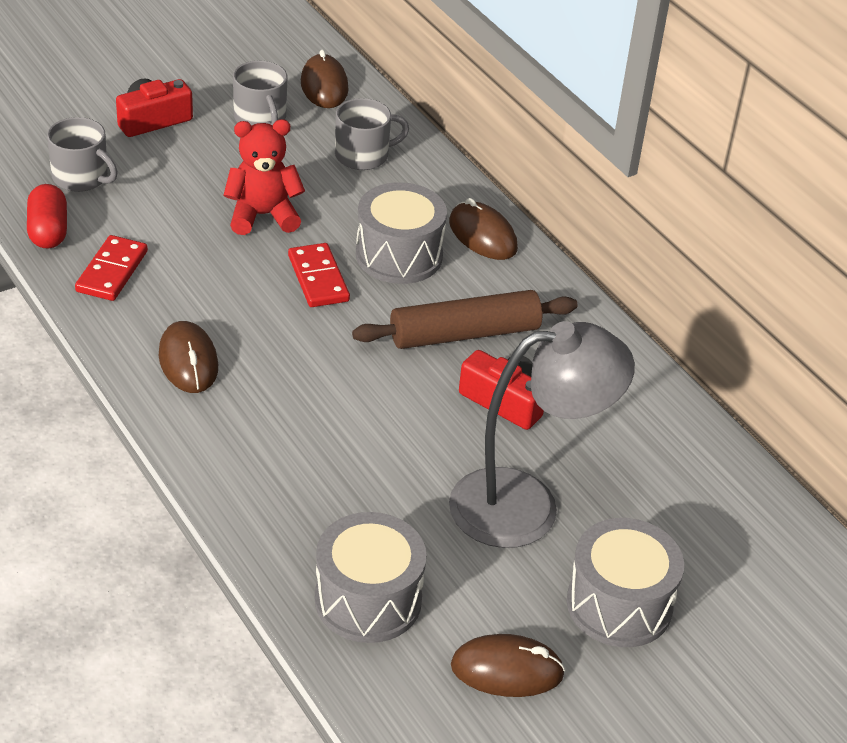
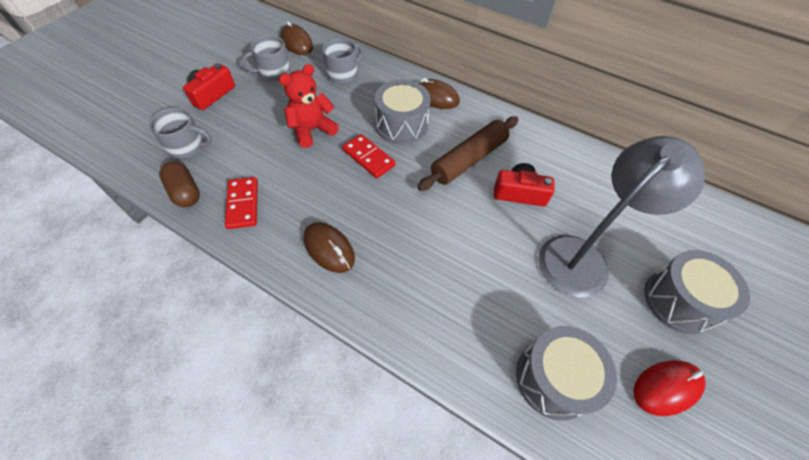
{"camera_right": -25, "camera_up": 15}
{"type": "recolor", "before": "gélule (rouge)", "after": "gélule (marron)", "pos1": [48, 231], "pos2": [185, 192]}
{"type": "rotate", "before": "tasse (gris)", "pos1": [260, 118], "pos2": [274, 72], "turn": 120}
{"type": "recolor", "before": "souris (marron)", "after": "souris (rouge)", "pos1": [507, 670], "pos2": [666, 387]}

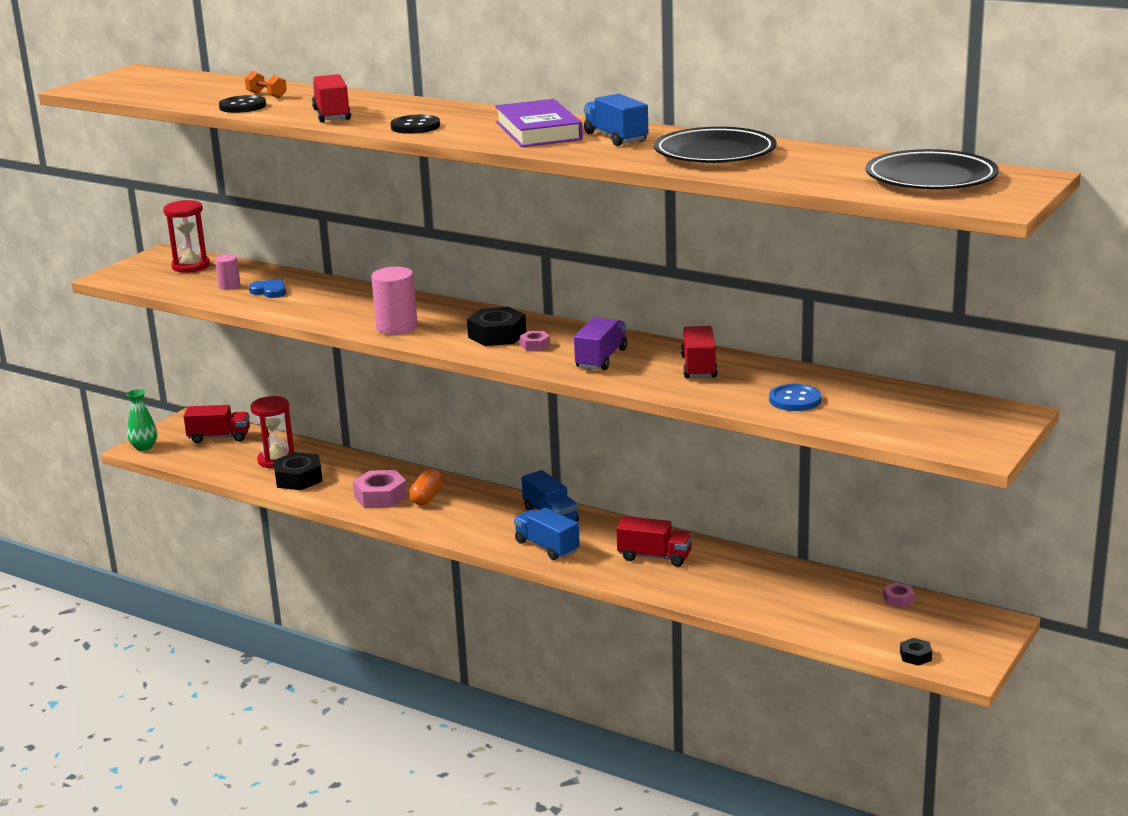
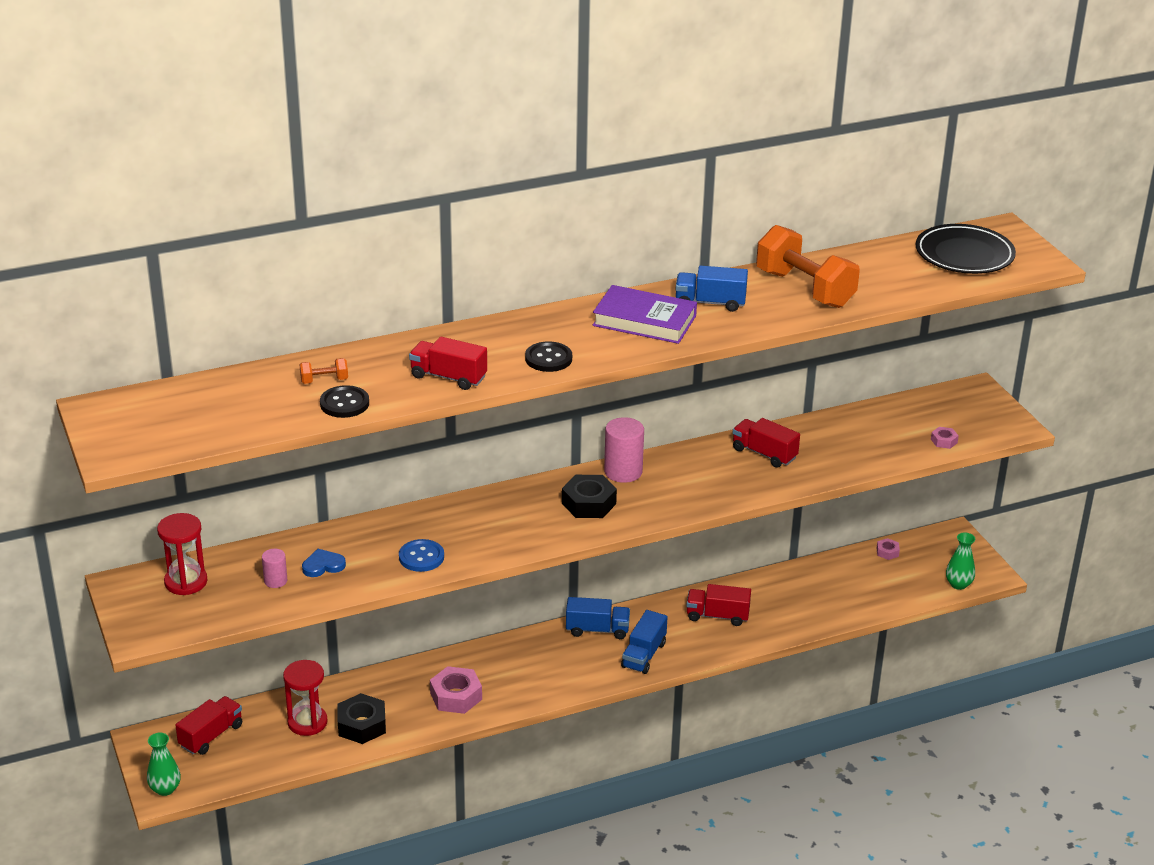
{"camera_right": -55, "camera_up": 10}
{"type": "move", "before": "bouton (bleu)", "pos1": [795, 400], "pos2": [421, 557]}
{"type": "move", "before": "cylindre (rose)", "pos1": [397, 327], "pos2": [623, 472]}
{"type": "rotate", "before": "camion (bleu)", "pos1": [547, 547], "pos2": [644, 655], "turn": -60}
{"type": "rotate", "before": "camion (rouge)", "pos1": [654, 557], "pos2": [717, 616], "turn": -135}
{"type": "replace", "before": "assiette (noir)", "after": "haltère (orange)", "pos1": [714, 153], "pos2": [805, 289]}
{"type": "move", "before": "écrou (rose)", "pos1": [535, 345], "pos2": [944, 441]}
{"type": "replace", "before": "écrou (noir)", "after": "vase (vert)", "pos1": [915, 656], "pos2": [958, 584]}
{"type": "delete", "before": "gélule (orange)", "pos1": [427, 497]}
{"type": "delete", "before": "camion (violet)", "pos1": [601, 359]}

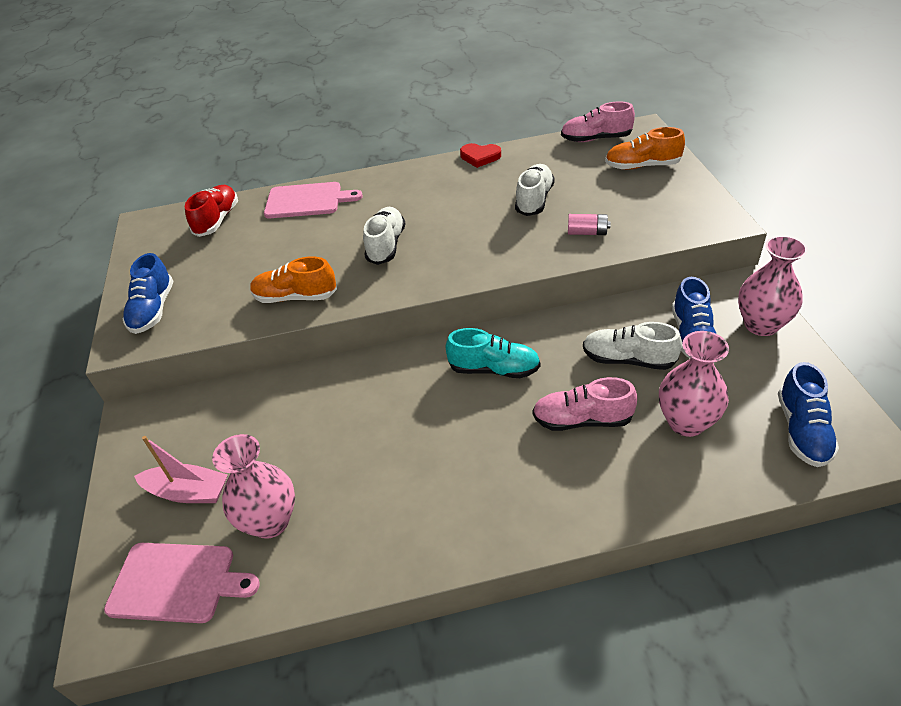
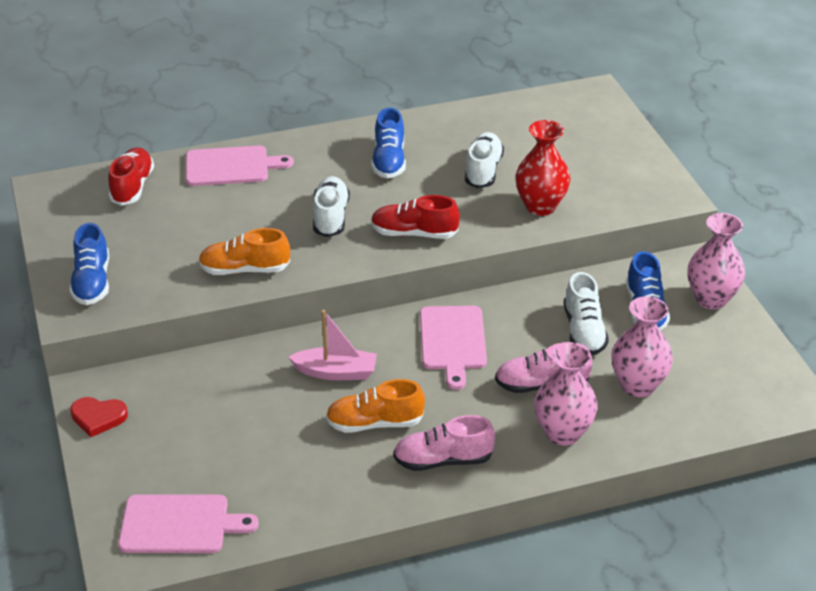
{"camera_right": -10, "camera_up": -5}
{"type": "move", "before": "cœur (rouge)", "pos1": [480, 157], "pos2": [98, 417]}
{"type": "move", "before": "bateau (rose)", "pos1": [188, 492], "pos2": [336, 372]}
{"type": "move", "before": "chaussure (orange)", "pos1": [642, 166], "pos2": [375, 423]}
{"type": "move", "before": "chaussure (bleu)", "pos1": [802, 430], "pos2": [389, 161]}
{"type": "insert", "after": "chaussure (rouge)", "pos2": [414, 233]}
{"type": "move", "before": "chaussure (rose)", "pos1": [596, 139], "pos2": [443, 460]}
{"type": "replace", "before": "chaussure (turquoise)", "after": "planche à découper (rose)", "pos1": [494, 369], "pos2": [453, 341]}
{"type": "replace", "before": "pile (rose)", "after": "vase (rouge)", "pos1": [587, 232], "pos2": [540, 206]}
{"type": "move", "before": "vase (rose)", "pos1": [270, 521], "pos2": [562, 433]}
{"type": "rotate", "before": "chaussure (blanc)", "pos1": [628, 359], "pos2": [583, 331], "turn": -105}

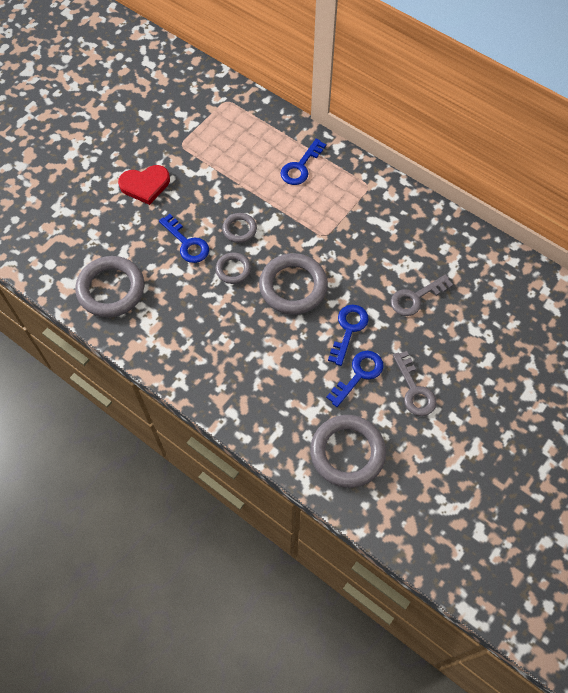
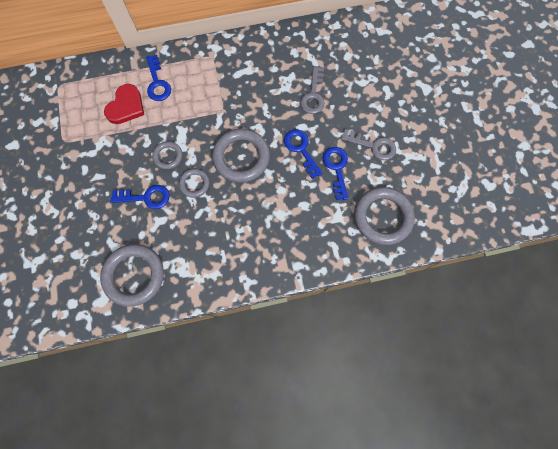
{"camera_right": -50, "camera_up": 10}
{"type": "move", "before": "cœur (rouge)", "pos1": [145, 185], "pos2": [126, 106]}

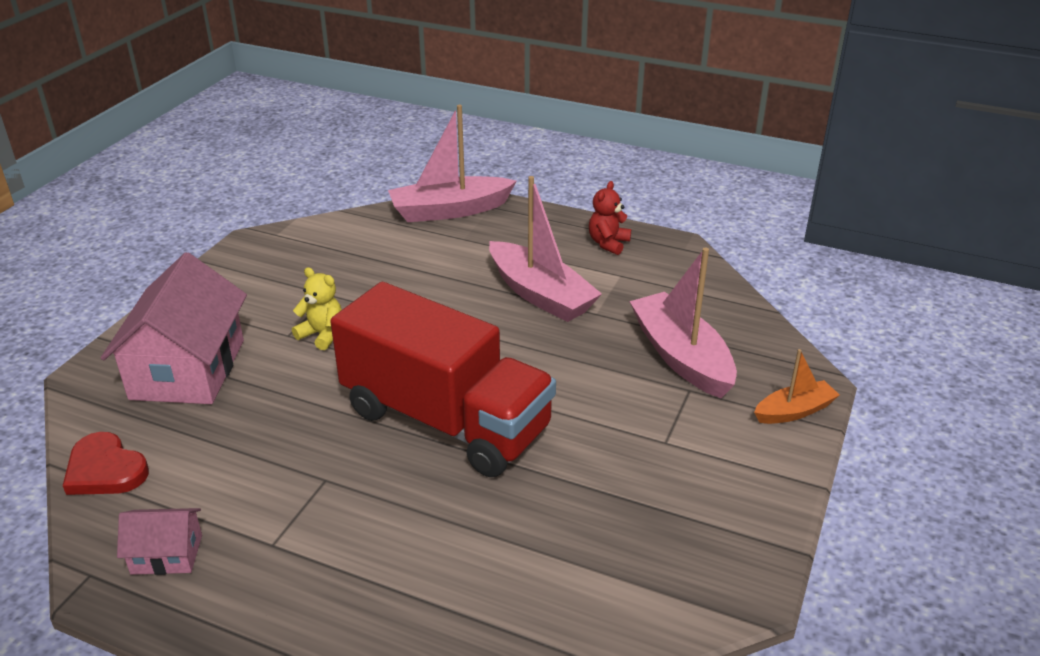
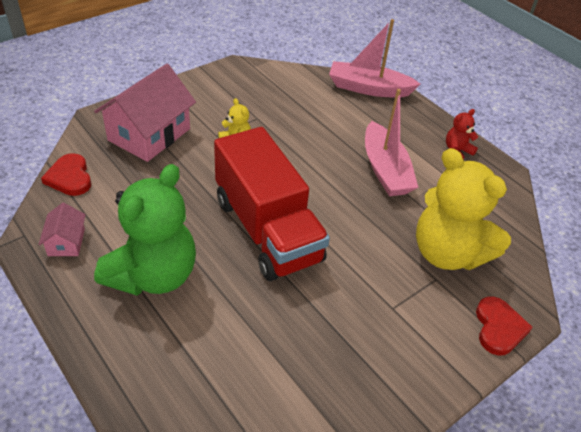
{"camera_right": 25, "camera_up": 10}
{"type": "rotate", "before": "maison (rose)", "pos1": [167, 554], "pos2": [66, 242], "turn": 60}
{"type": "insert", "after": "ours en peluche (vert)", "pos2": [153, 275]}
{"type": "replace", "before": "bateau (rose)", "after": "ours en peluche (jaune)", "pos1": [681, 356], "pos2": [448, 253]}
{"type": "replace", "before": "bateau (orange)", "after": "cœur (rouge)", "pos1": [794, 411], "pos2": [499, 328]}

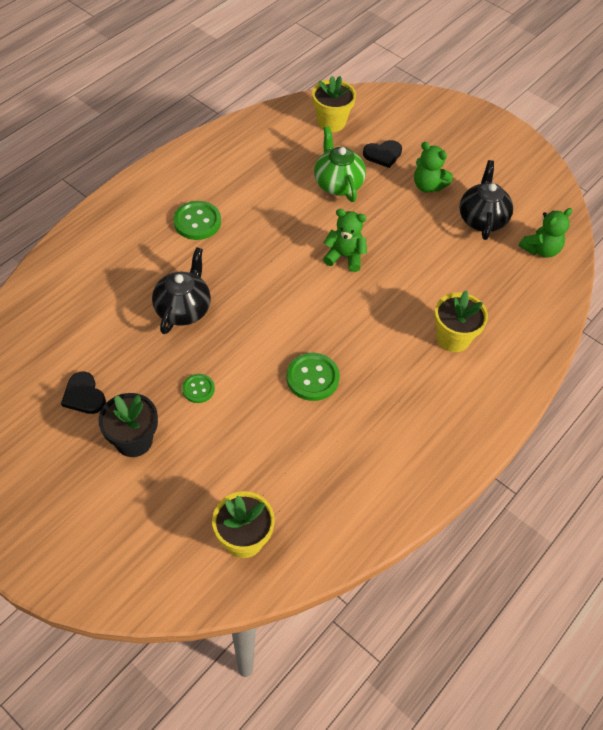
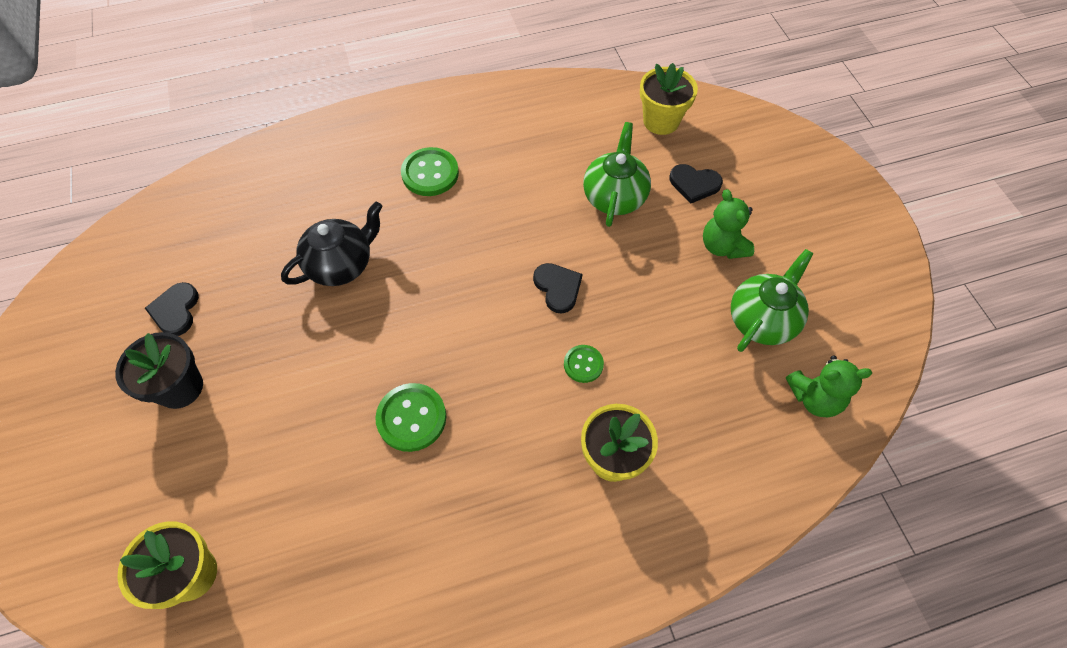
{"camera_right": 35, "camera_up": 5}
{"type": "replace", "before": "ours en peluche (vert)", "after": "cœur (noir)", "pos1": [344, 257], "pos2": [558, 288]}
{"type": "move", "before": "bouton (vert)", "pos1": [198, 389], "pos2": [583, 364]}
{"type": "recolor", "before": "théière (noir)", "after": "théière (vert)", "pos1": [482, 219], "pos2": [762, 320]}

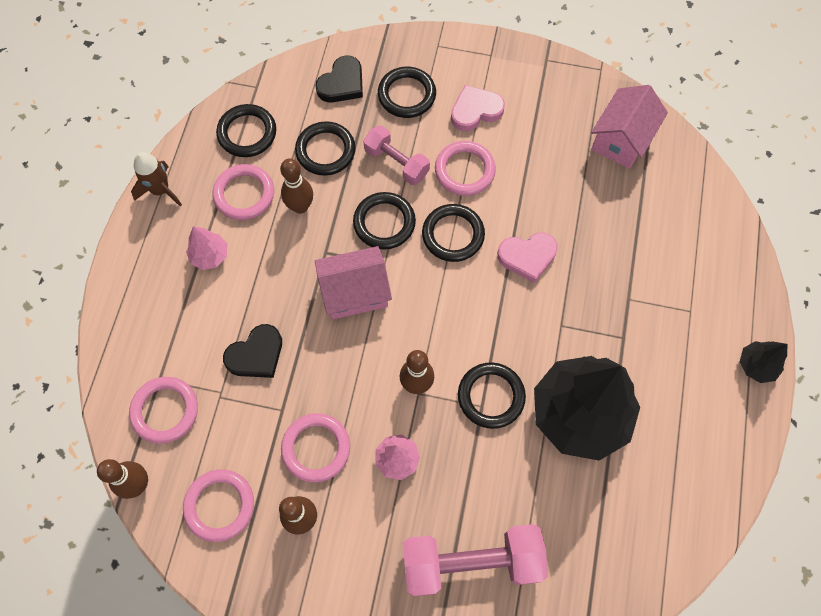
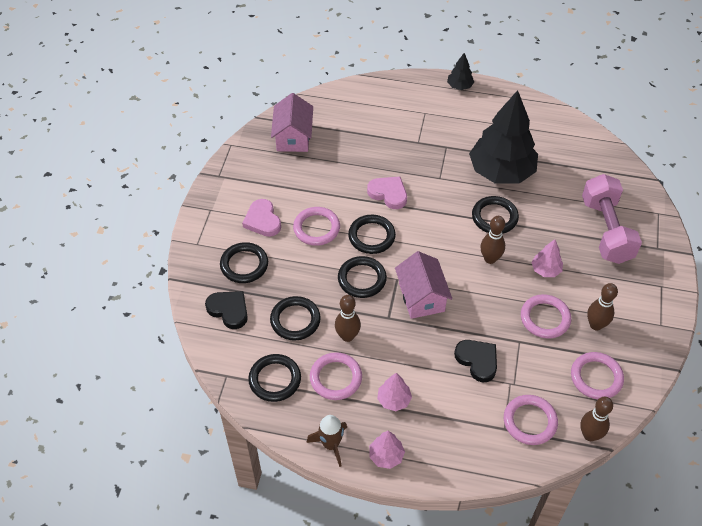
{"camera_right": -90, "camera_up": -15}
{"type": "rotate", "before": "maison (rose)", "pos1": [621, 139], "pos2": [293, 137], "turn": 60}
{"type": "rotate", "before": "cœur (rose)", "pos1": [527, 257], "pos2": [388, 194], "turn": -45}
{"type": "insert", "after": "arbre (rose)", "pos2": [386, 456]}
{"type": "delete", "before": "haltère (rose)", "pos1": [396, 163]}

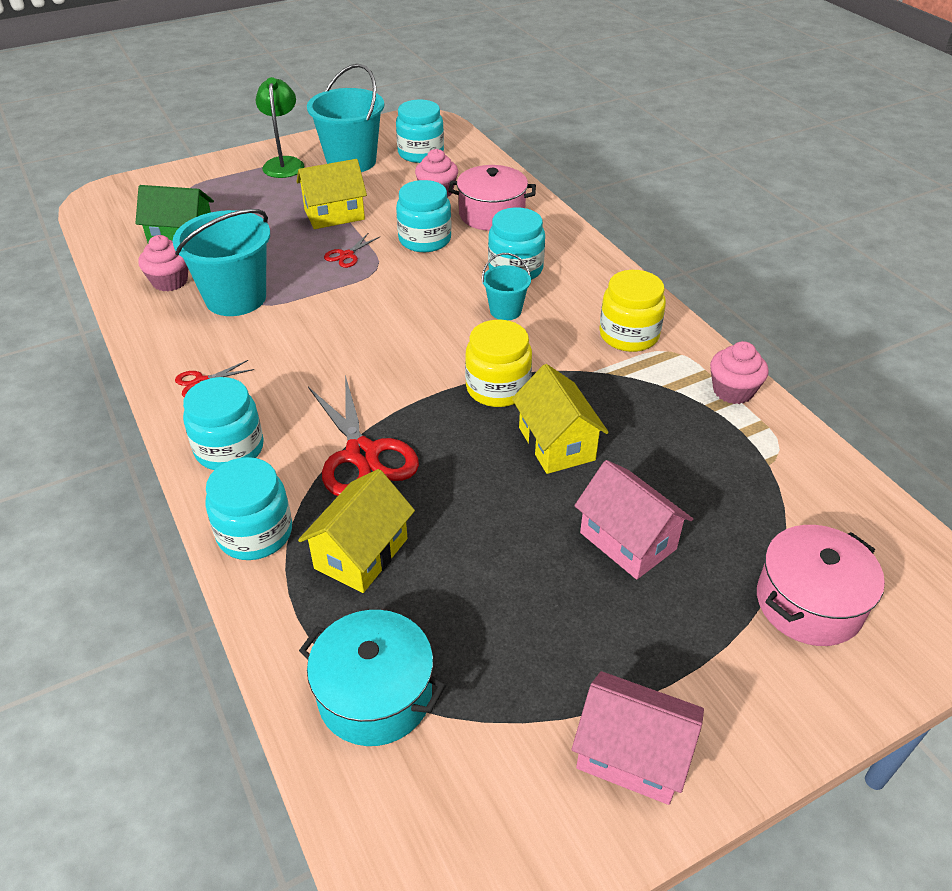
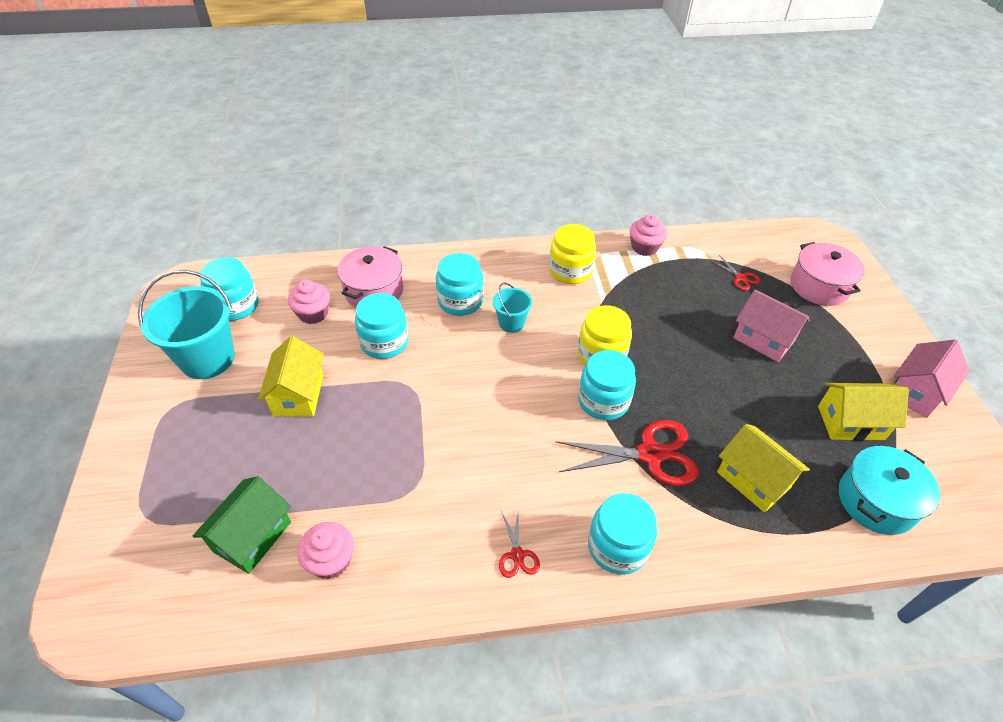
{"camera_right": -70, "camera_up": 5}
{"type": "move", "before": "bocal (turquoise)", "pos1": [255, 533], "pos2": [603, 401]}
{"type": "move", "before": "ciseaux (rouge)", "pos1": [347, 255], "pos2": [740, 278]}
{"type": "rotate", "before": "maison (rose)", "pos1": [628, 541], "pos2": [763, 339], "turn": 60}
{"type": "move", "before": "maison (jaune)", "pos1": [556, 444], "pos2": [850, 423]}
{"type": "delete", "before": "seau (turquoise)", "pos1": [236, 298]}
{"type": "delete", "before": "lampe (vert)", "pos1": [284, 163]}

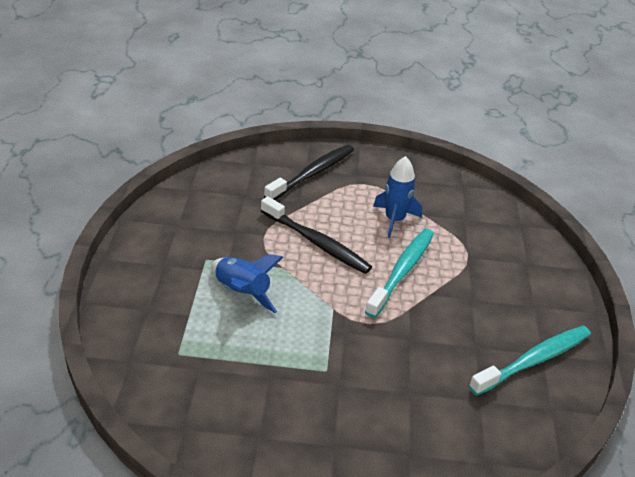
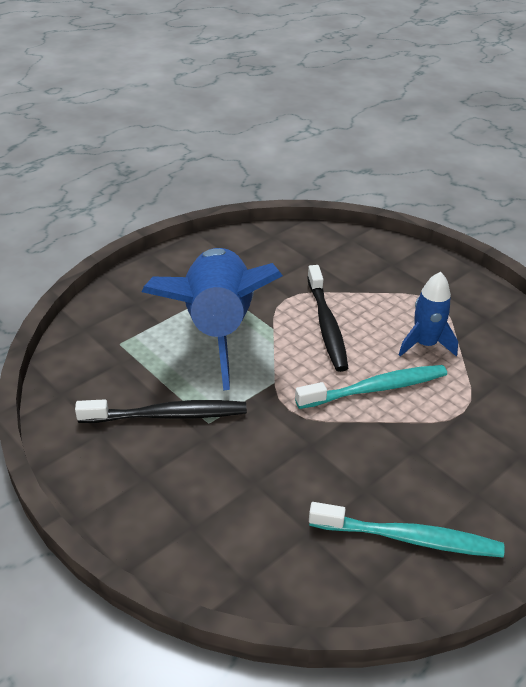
{"camera_right": 45, "camera_up": 0}
{"type": "move", "before": "brosse à dents (noir)", "pos1": [312, 173], "pos2": [167, 415]}
{"type": "resize", "before": "fusée (bleu)", "pos1": [242, 292], "pos2": [217, 328], "scale": 2.11}

